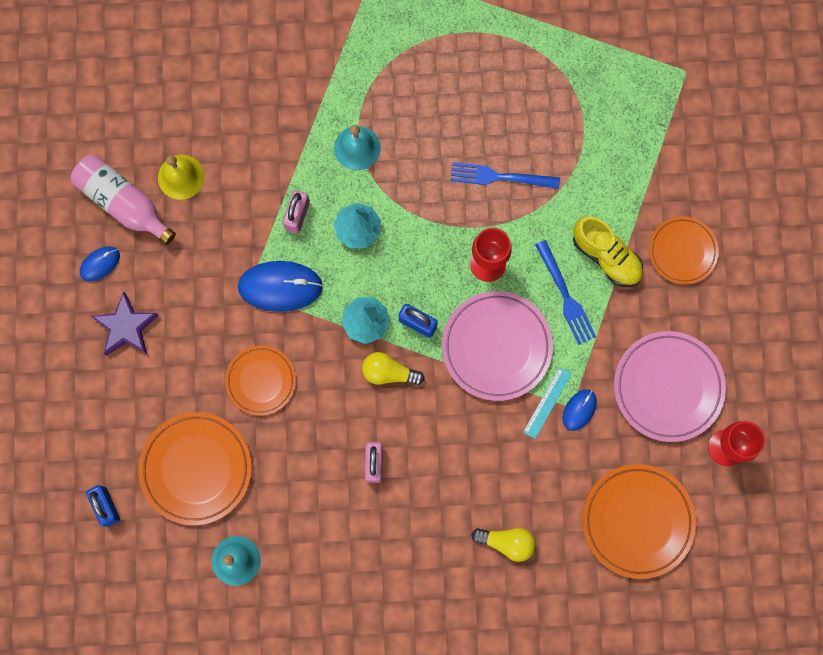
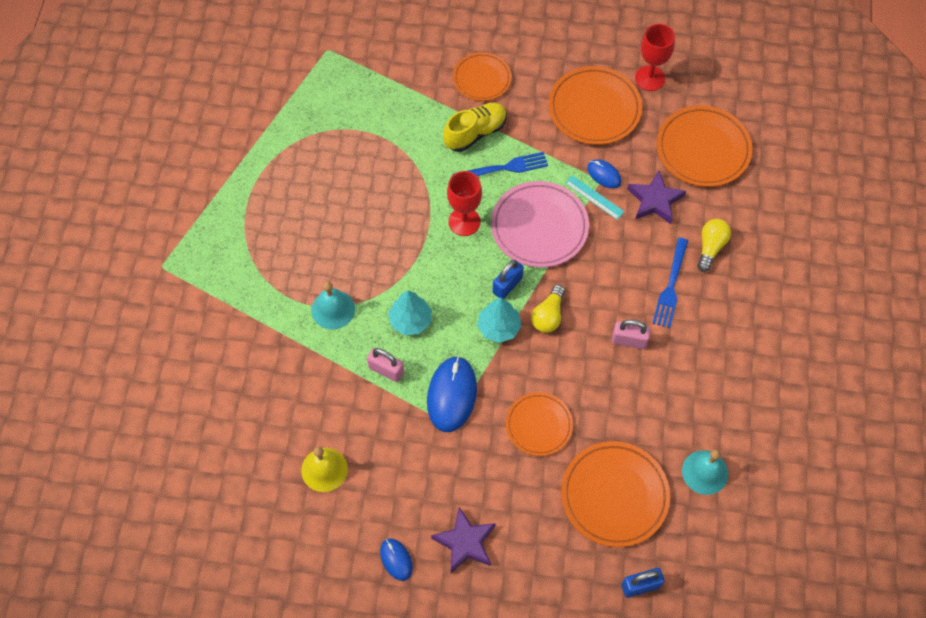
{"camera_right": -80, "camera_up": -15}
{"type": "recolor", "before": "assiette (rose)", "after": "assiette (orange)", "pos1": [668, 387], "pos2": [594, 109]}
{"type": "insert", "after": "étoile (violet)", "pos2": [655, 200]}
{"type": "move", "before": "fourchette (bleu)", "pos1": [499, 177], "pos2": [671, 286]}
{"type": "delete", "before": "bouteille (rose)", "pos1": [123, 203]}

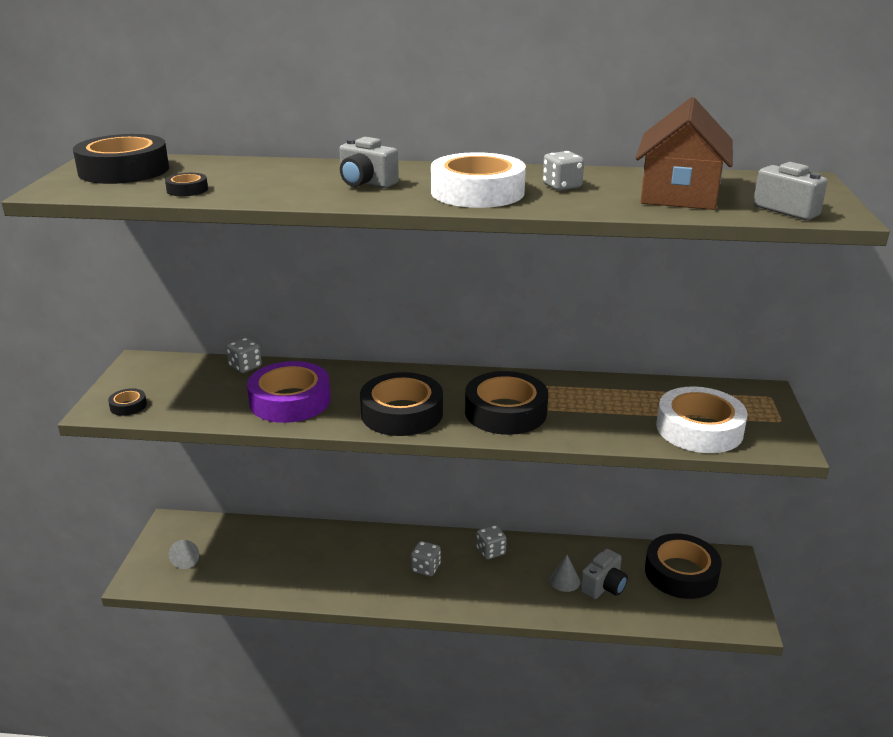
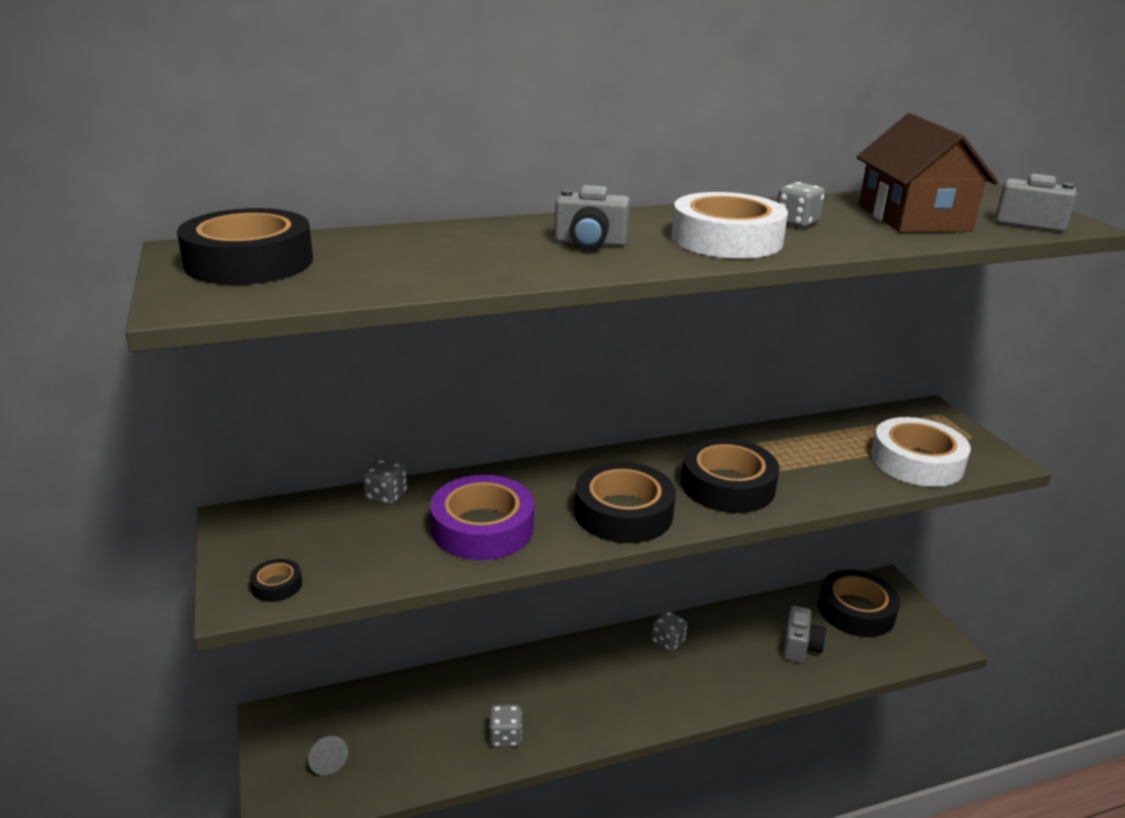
{"camera_right": -25, "camera_up": 0}
{"type": "move", "before": "dé (gris)", "pos1": [425, 568], "pos2": [505, 737]}
{"type": "delete", "before": "ruban adhésif (noir)", "pos1": [187, 190]}
{"type": "delete", "before": "cône (gris)", "pos1": [564, 581]}

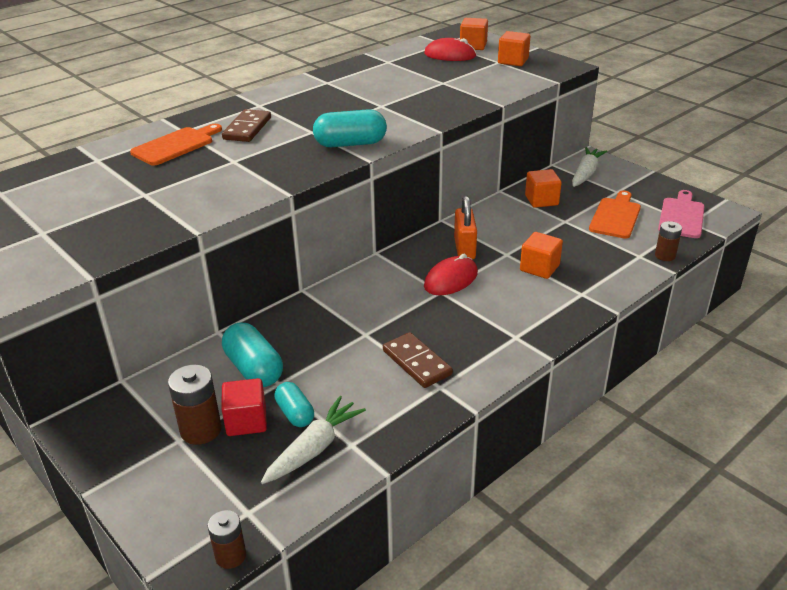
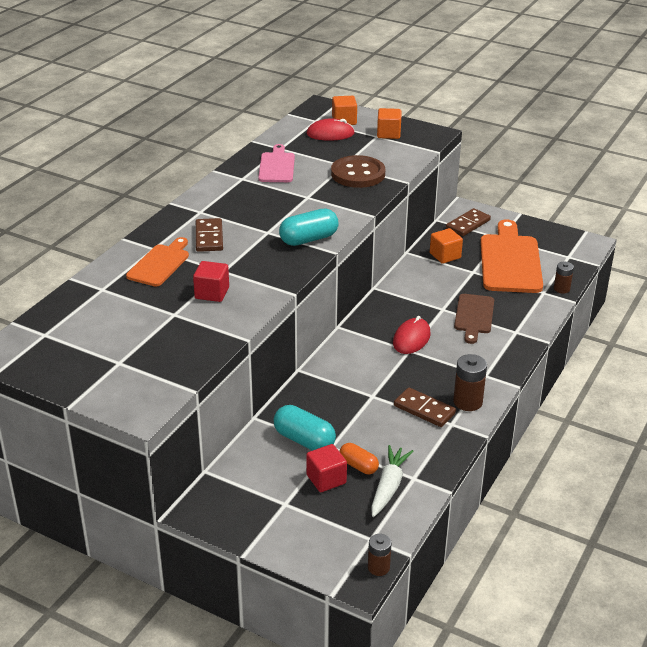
{"camera_right": -20, "camera_up": 0}
{"type": "insert", "after": "cube (rouge)", "pos2": [212, 293]}
{"type": "move", "before": "planche à découper (rose)", "pos1": [681, 216], "pos2": [276, 166]}
{"type": "insert", "after": "bouton (marron)", "pos2": [358, 174]}
{"type": "recolor", "before": "gélule (turquoise)", "after": "gélule (orange)", "pos1": [295, 413], "pos2": [358, 466]}
{"type": "replace", "before": "carotte (blanc)", "after": "domino (marron)", "pos1": [586, 173], "pos2": [468, 224]}
{"type": "move", "before": "pile (marron)", "pos1": [201, 430], "pos2": [467, 402]}
{"type": "replace", "before": "cube (orange)", "after": "planche à découper (marron)", "pos1": [539, 268], "pos2": [474, 316]}
{"type": "resize", "before": "planche à découper (orange)", "pos1": [615, 216], "pos2": [510, 261], "scale": 1.71}
{"type": "delete", "before": "cadenas (orange)", "pos1": [464, 248]}

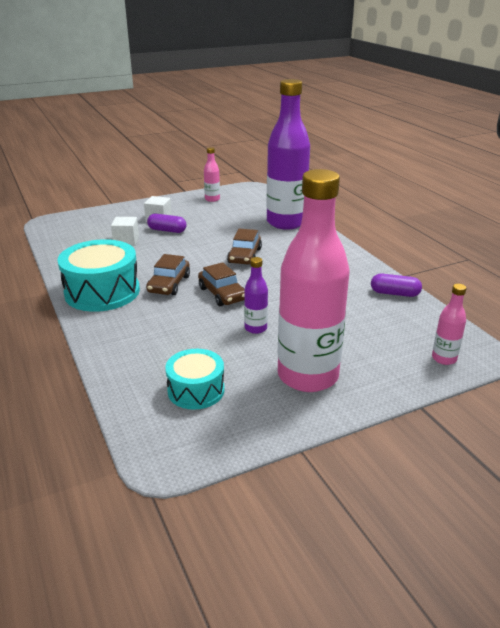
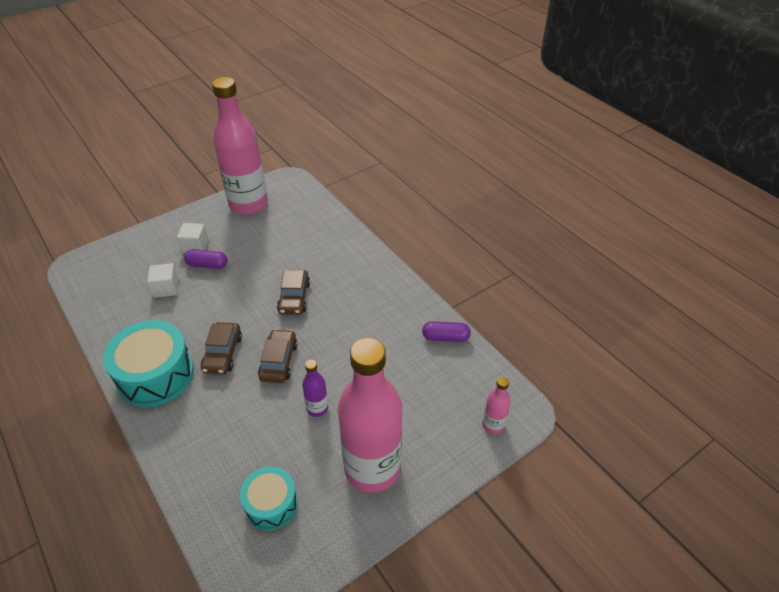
{"camera_right": -10, "camera_up": 15}
{"type": "resize", "before": "bouteille (rose)", "pos1": [212, 199], "pos2": [248, 204], "scale": 2.4}
{"type": "rotate", "before": "voiture (marron)", "pos1": [222, 294], "pos2": [278, 361], "turn": -135}
{"type": "delete", "before": "bouteille (violet)", "pos1": [286, 222]}

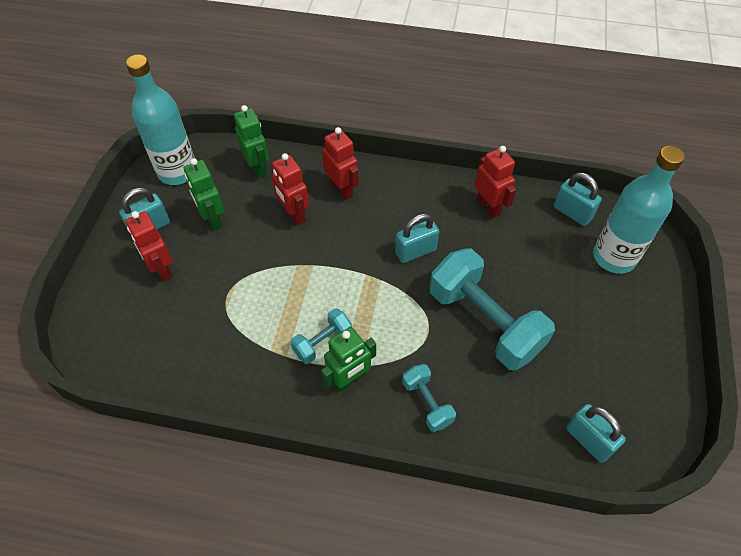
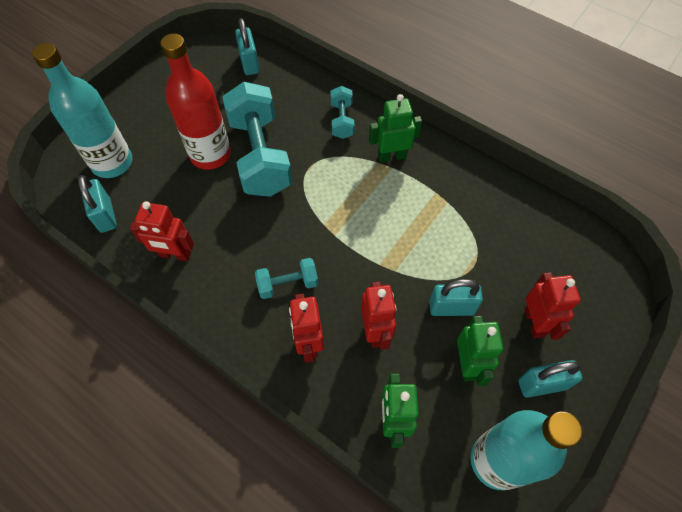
{"camera_right": -155, "camera_up": 5}
{"type": "rotate", "before": "robot (rouge)", "pos1": [488, 206], "pos2": [175, 254], "turn": -75}
{"type": "insert", "after": "bouteille (rouge)", "pos2": [210, 154]}
{"type": "move", "before": "haltère (turquoise)", "pos1": [322, 342], "pos2": [288, 284]}
{"type": "move", "before": "cadenas (turquoise)", "pos1": [415, 251], "pos2": [451, 307]}

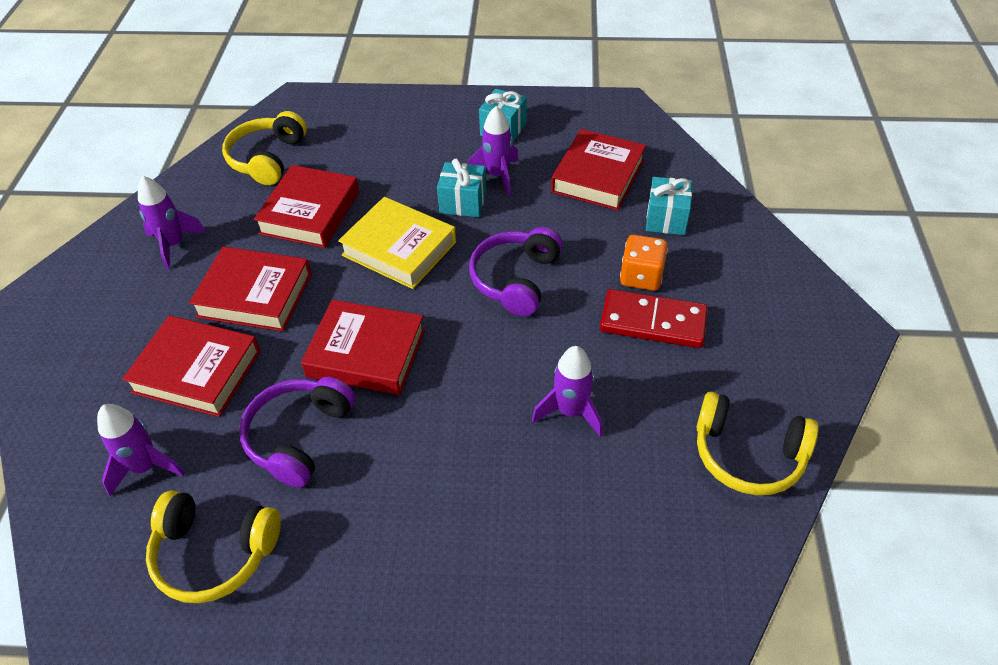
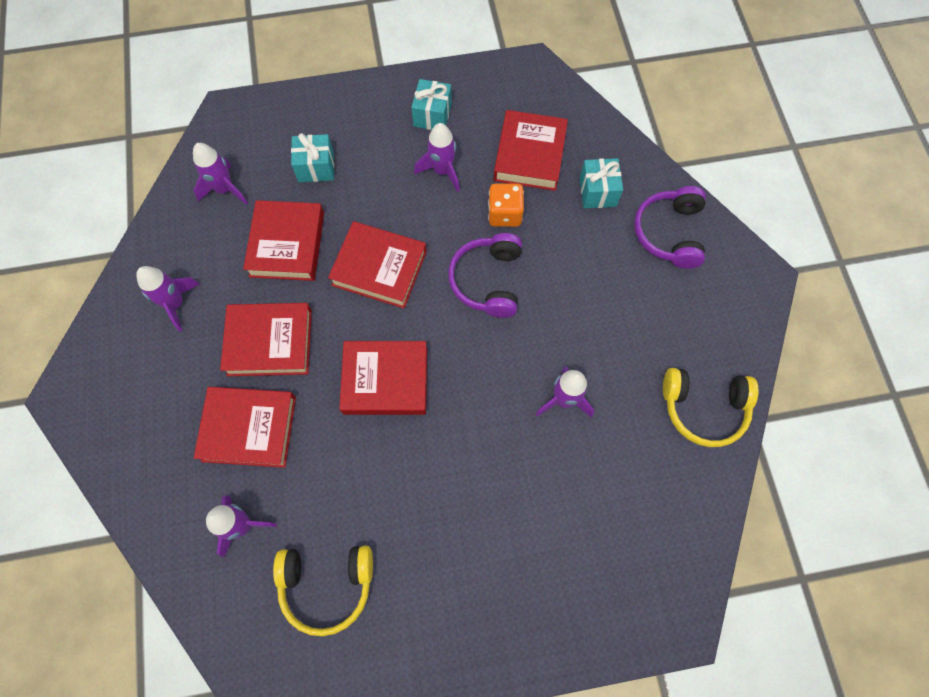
{"camera_right": -15, "camera_up": 20}
{"type": "replace", "before": "casque audio (jaune)", "after": "fusée (violet)", "pos1": [267, 158], "pos2": [225, 189]}
{"type": "move", "before": "cadeau (turquoise)", "pos1": [463, 202], "pos2": [316, 167]}
{"type": "recolor", "before": "livre (jaune)", "after": "livre (rouge)", "pos1": [399, 249], "pos2": [379, 268]}
{"type": "move", "before": "dé (orange)", "pos1": [641, 277], "pos2": [504, 214]}
{"type": "move", "before": "casque audio (violet)", "pos1": [299, 436], "pos2": [669, 233]}
{"type": "delete", "before": "domino (rouge)", "pos1": [653, 322]}

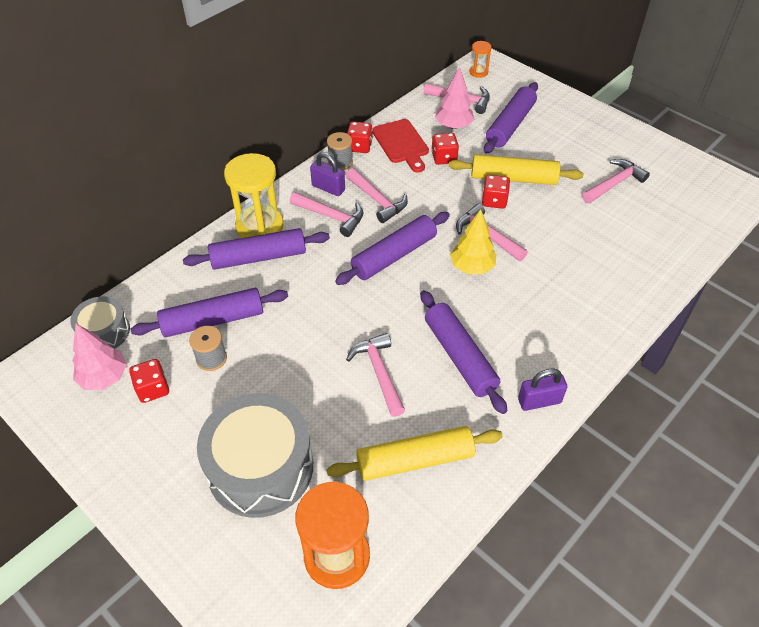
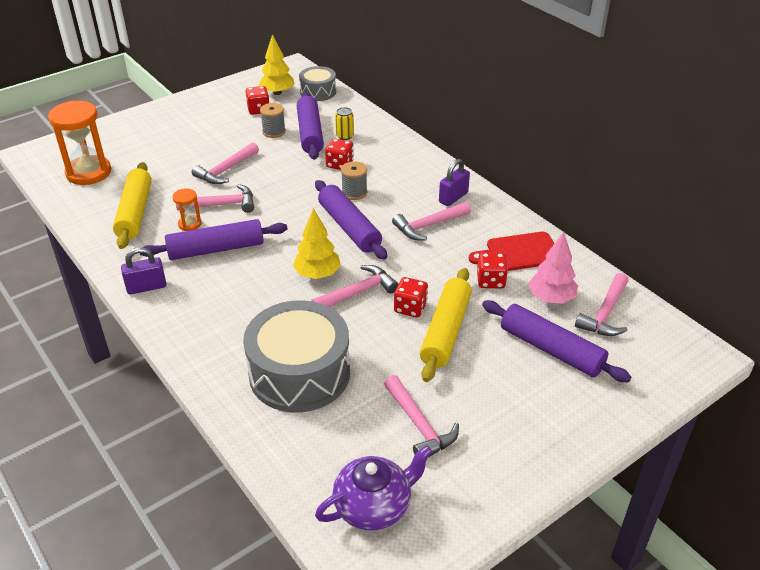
{"camera_right": 100, "camera_up": -10}
{"type": "rotate", "before": "cadenas (violet)", "pos1": [539, 401], "pos2": [146, 287], "turn": 75}
{"type": "move", "before": "sablier (orange)", "pos1": [478, 72], "pos2": [189, 224]}
{"type": "move", "before": "marteau (rose)", "pos1": [331, 217], "pos2": [225, 170]}
{"type": "move", "before": "tambour (gris)", "pos1": [260, 467], "pos2": [299, 373]}
{"type": "recolor", "before": "arbre (rose)", "after": "arbre (jaune)", "pos1": [104, 377], "pos2": [277, 92]}
{"type": "insert", "after": "théière (violet)", "pos2": [374, 506]}
{"type": "move", "before": "dé (rouge)", "pos1": [360, 146], "pos2": [339, 164]}
{"type": "insert", "after": "canette (jaune)", "pos2": [344, 136]}
{"type": "move", "before": "bobine (gris)", "pos1": [340, 162], "pos2": [354, 192]}
{"type": "delete", "before": "rouleau à pâtisserie (violet)", "pos1": [258, 257]}
{"type": "delete", "before": "sablier (jaune)", "pos1": [259, 226]}

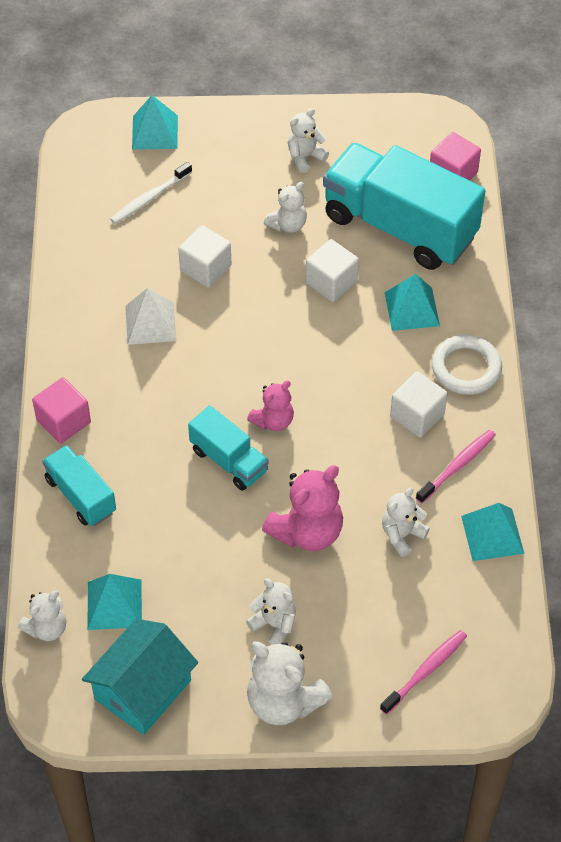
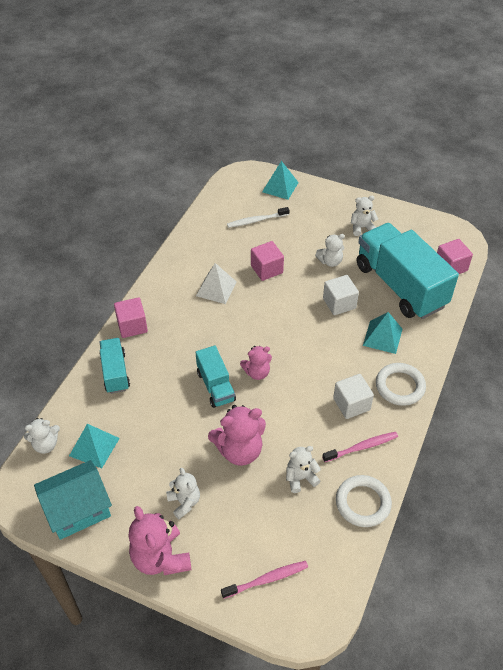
{"camera_right": 25, "camera_up": -5}
{"type": "recolor", "before": "ours en peluche (blanc)", "after": "ours en peluche (rose)", "pos1": [284, 701], "pos2": [161, 557]}
{"type": "recolor", "before": "cube (blanc)", "after": "cube (rose)", "pos1": [205, 268], "pos2": [266, 269]}
{"type": "replace", "before": "pyramide (turquoise)", "after": "anneau (blanc)", "pos1": [492, 534], "pos2": [363, 503]}

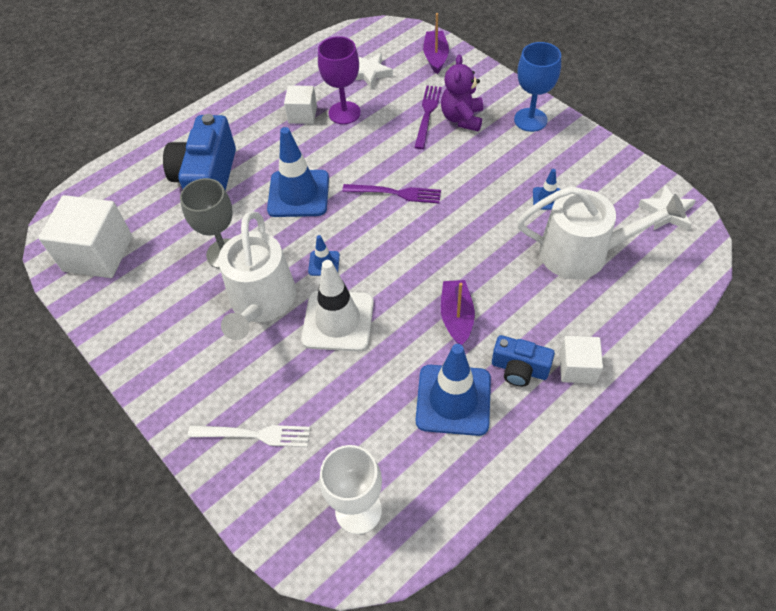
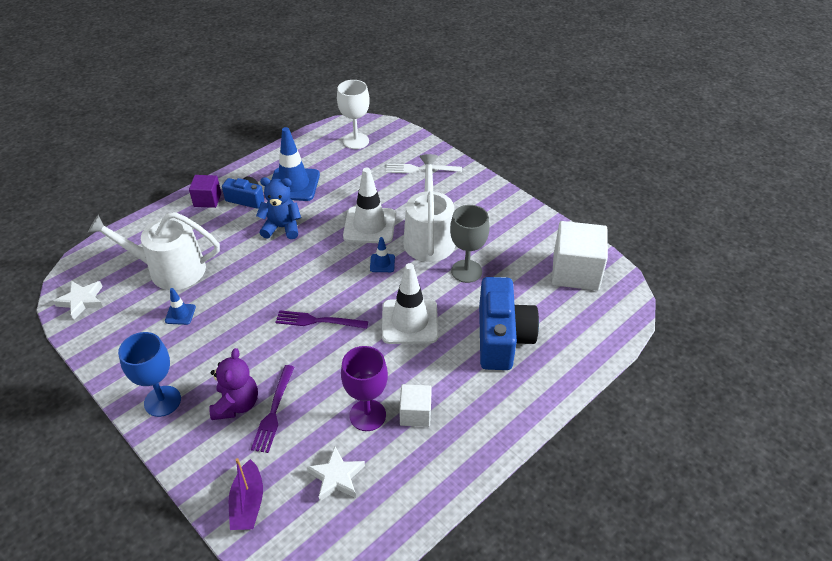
{"camera_right": 175, "camera_up": -10}
{"type": "recolor", "before": "cube (blanc)", "after": "cube (violet)", "pos1": [577, 368], "pos2": [207, 200]}
{"type": "replace", "before": "bateau (violet)", "after": "ours en peluche (bleu)", "pos1": [456, 317], "pos2": [282, 227]}
{"type": "recolor", "before": "cône de chantier (bleu)", "after": "cône de chantier (blanc)", "pos1": [298, 194], "pos2": [409, 322]}

